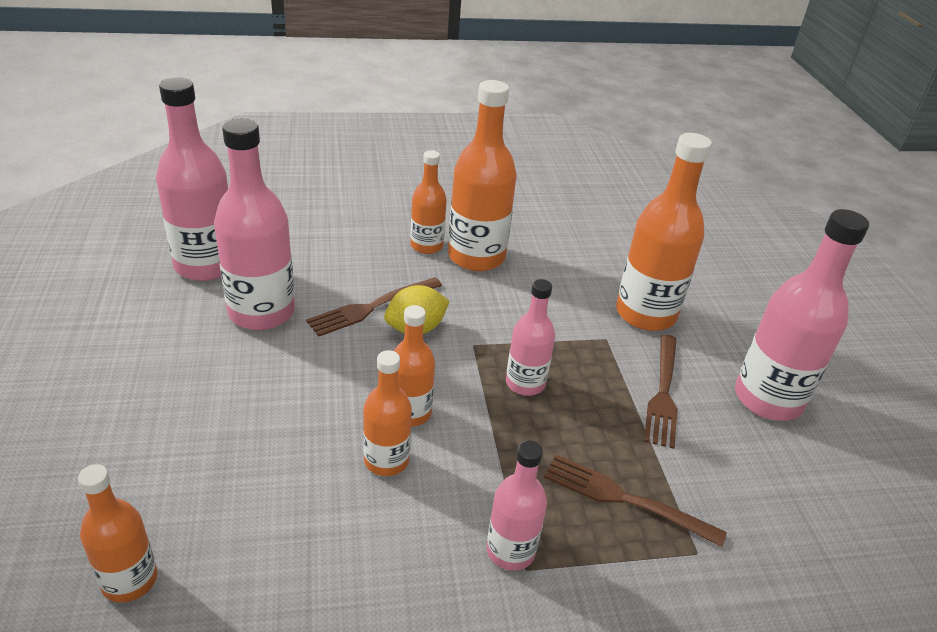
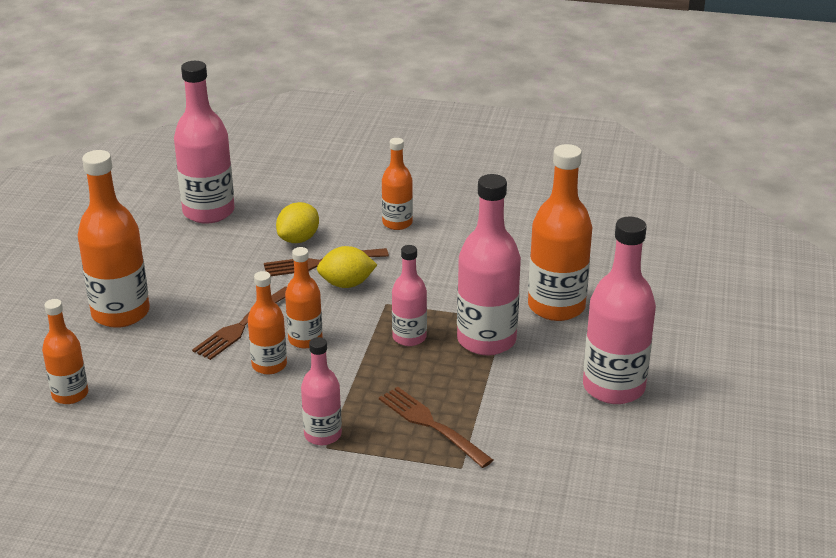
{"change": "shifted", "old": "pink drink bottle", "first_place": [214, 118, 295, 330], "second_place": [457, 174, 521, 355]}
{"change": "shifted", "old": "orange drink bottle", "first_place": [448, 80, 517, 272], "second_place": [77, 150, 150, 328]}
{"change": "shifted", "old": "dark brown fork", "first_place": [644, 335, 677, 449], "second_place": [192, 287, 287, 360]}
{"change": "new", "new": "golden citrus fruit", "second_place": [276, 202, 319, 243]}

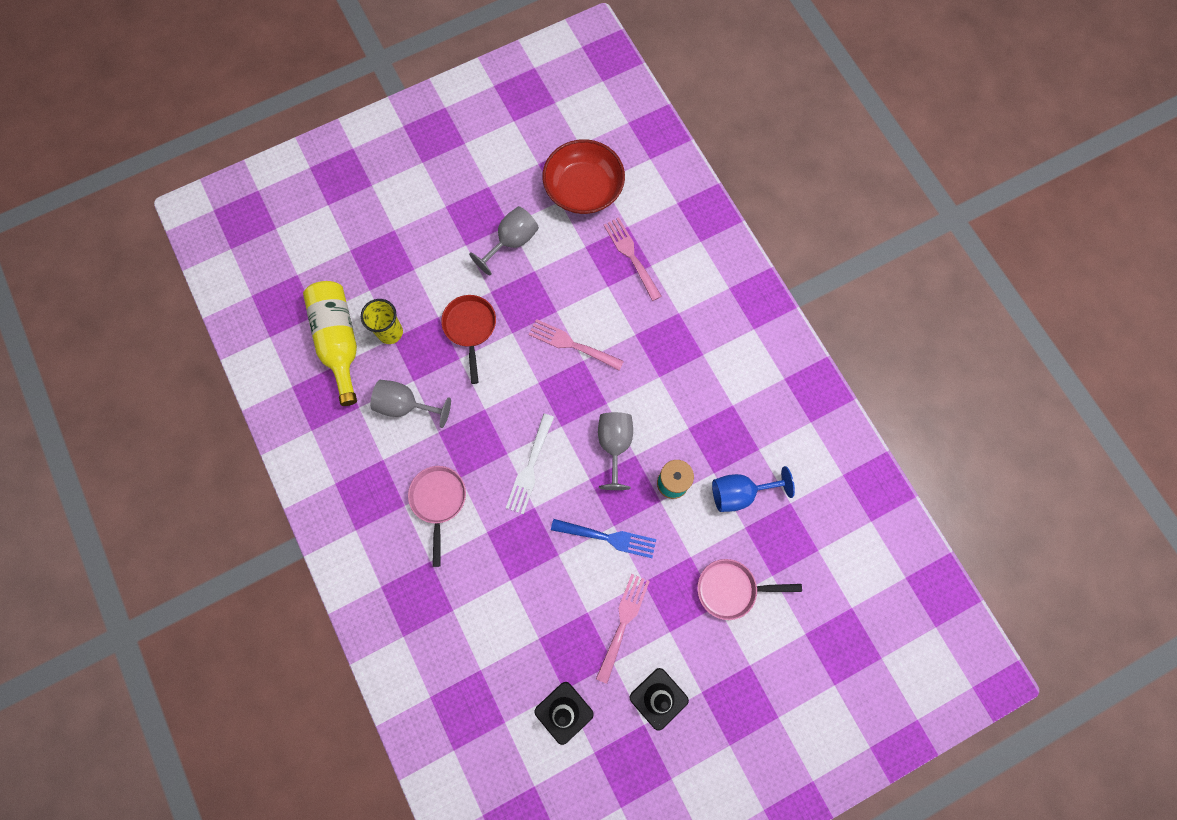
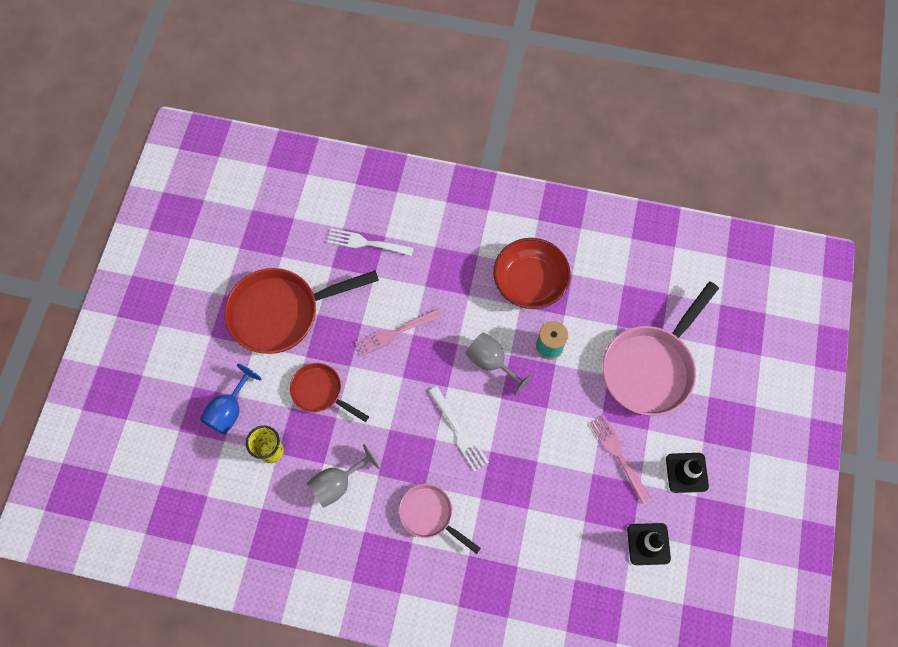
{"change": "gone", "old": "golden drink bottle", "first_place": [303, 281, 357, 406]}
{"change": "swapped", "old": "gray chalice", "new": "crimson pan", "first_place": [469, 206, 539, 276], "second_place": [224, 268, 379, 354]}
{"change": "shifted", "old": "crimson bowl", "first_place": [543, 139, 625, 214], "second_place": [493, 238, 571, 309]}
{"change": "gone", "old": "blue fork", "first_place": [551, 519, 656, 558]}
{"change": "repainted", "old": "pink fork", "new": "snow-white fork", "first_place": [604, 217, 662, 301], "second_place": [327, 228, 414, 256]}
{"change": "scaled", "old": "pink pan", "first_place": [697, 559, 802, 620], "second_place": [602, 282, 719, 416], "factor": 1.82}
{"change": "shifted", "old": "blue chalice", "first_place": [712, 466, 795, 512], "second_place": [200, 364, 262, 435]}

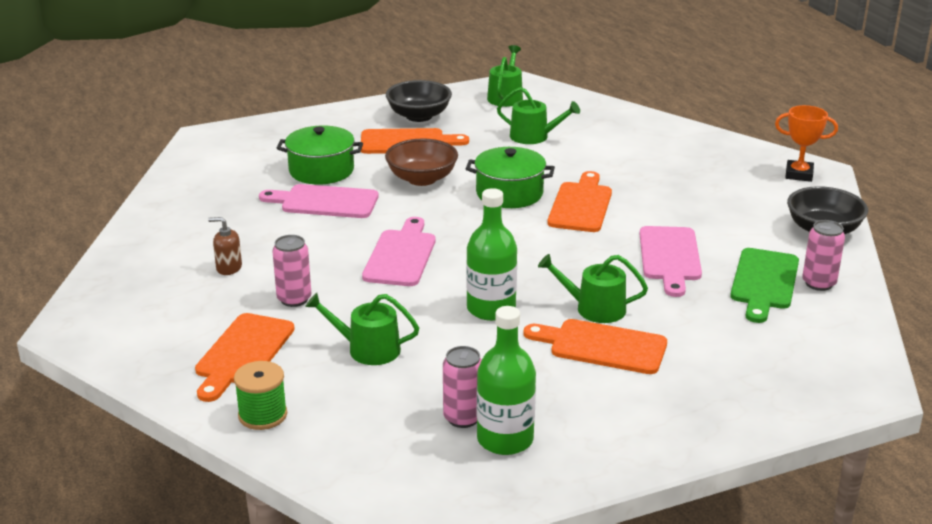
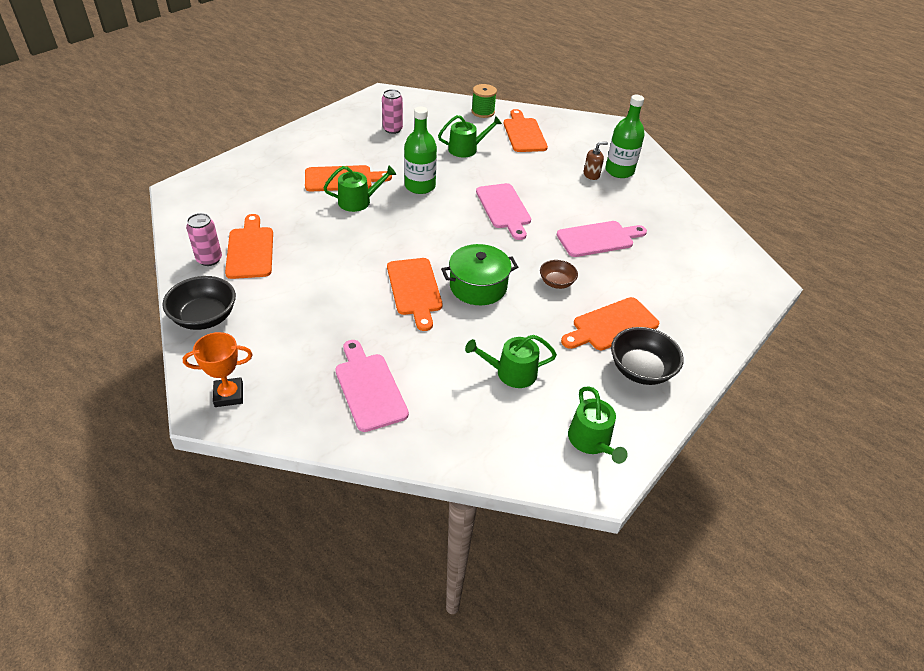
{"change": "gone", "old": "pink soda can", "first_place": [272, 235, 311, 307]}
{"change": "gone", "old": "leaf-green stockpot", "first_place": [277, 126, 363, 184]}
{"change": "scaled", "old": "dark brown bowl", "first_place": [385, 138, 458, 186], "second_place": [540, 260, 578, 289], "factor": 0.6}
{"change": "shifted", "old": "leaf-green drink bottle", "first_place": [477, 306, 536, 455], "second_place": [605, 95, 645, 178]}
{"change": "shifted", "old": "pink chopping board", "first_place": [639, 226, 702, 297], "second_place": [335, 340, 409, 432]}
{"change": "repainted", "old": "leaf-green chopping board", "new": "orange chopping board", "first_place": [730, 248, 799, 323], "second_place": [225, 214, 273, 279]}

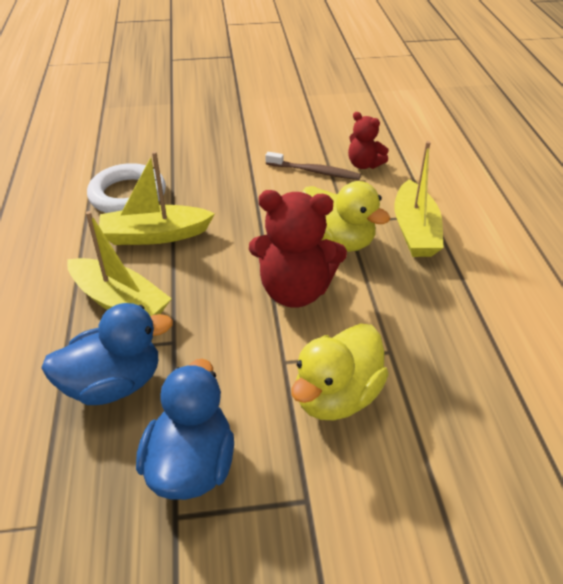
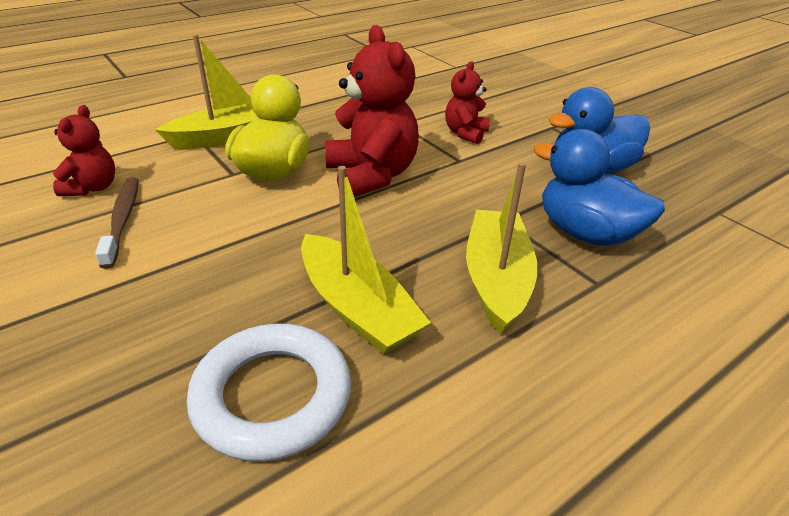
{"change": "swapped", "old": "golden duck", "new": "crimson teddy", "first_place": [291, 323, 389, 420], "second_place": [445, 61, 490, 144]}

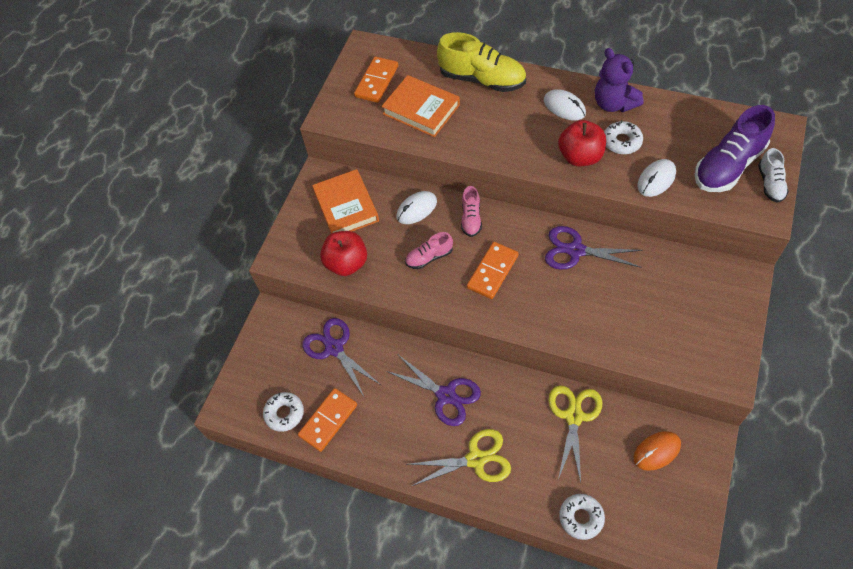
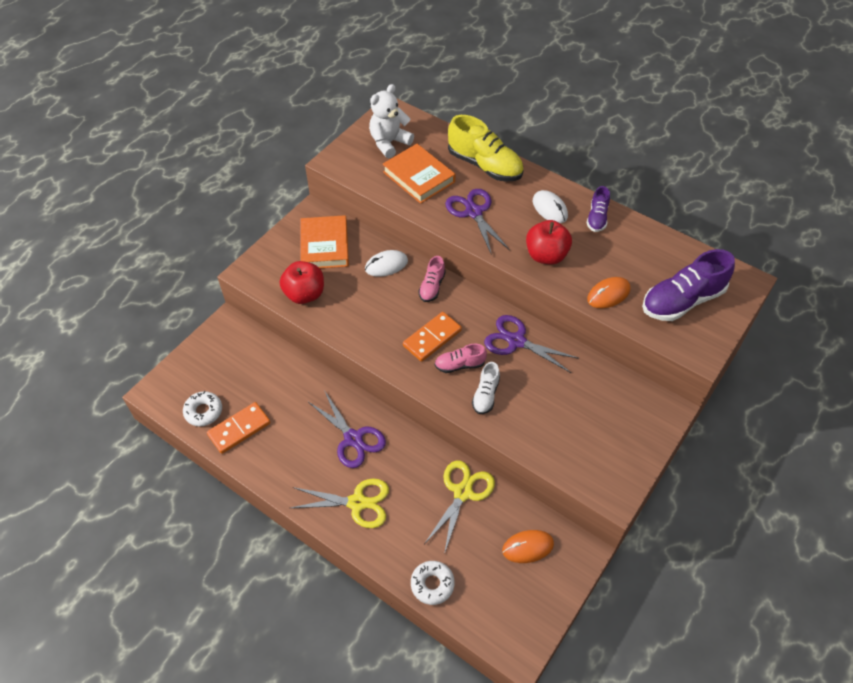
{"change": "shifted", "old": "violet pair of scissors", "first_place": [302, 318, 382, 398], "second_place": [445, 189, 510, 255]}
{"change": "swapped", "old": "orange domino tile", "new": "snow-white teddy", "first_place": [354, 57, 398, 103], "second_place": [369, 84, 414, 158]}
{"change": "shifted", "old": "pink lace-up shoe", "first_place": [405, 232, 453, 269], "second_place": [435, 344, 487, 373]}
{"change": "swapped", "old": "violet teddy", "new": "violet lace-up shoe", "first_place": [595, 48, 644, 112], "second_place": [586, 186, 610, 232]}
{"change": "gone", "old": "snow-white glazed donut", "first_place": [604, 120, 643, 154]}
{"change": "repainted", "old": "snow-white computer mouse", "new": "orange computer mouse", "first_place": [637, 159, 676, 197], "second_place": [587, 277, 630, 308]}
{"change": "shifted", "old": "snow-white lace-up shoe", "first_place": [758, 148, 789, 203], "second_place": [472, 362, 500, 414]}

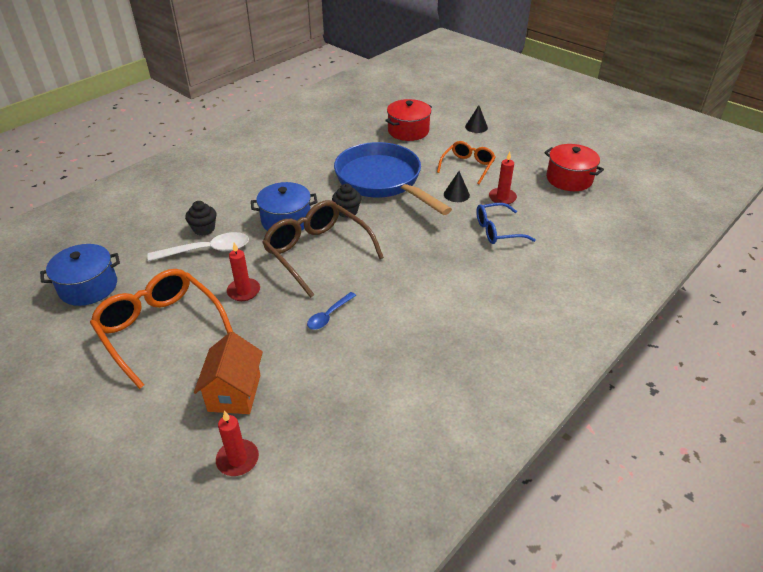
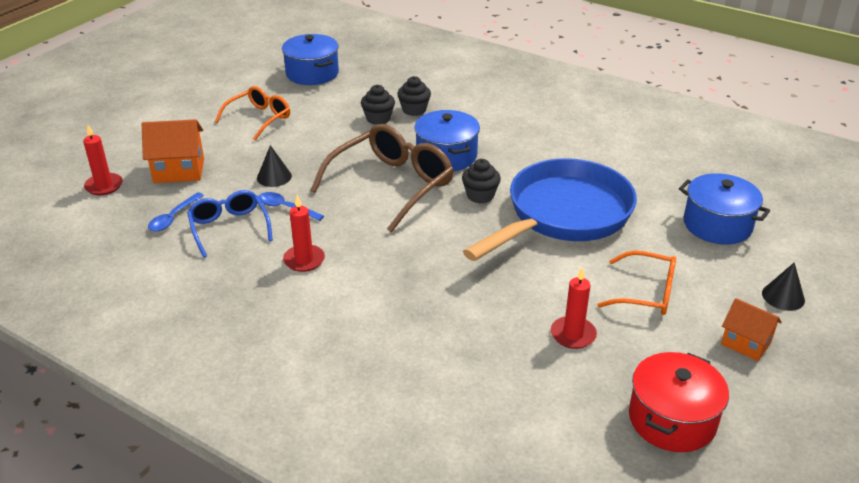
{"change": "scaled", "old": "orange spectacles", "first_place": [90, 269, 233, 389], "second_place": [215, 86, 290, 141], "factor": 0.6}
{"change": "swapped", "old": "snow-white spoon", "new": "ebony fairy cake", "first_place": [147, 232, 249, 261], "second_place": [361, 85, 395, 125]}
{"change": "shifted", "old": "crimson pillar candle", "first_place": [227, 242, 260, 301], "second_place": [283, 195, 325, 272]}
{"change": "repainted", "old": "crimson stockpot", "new": "blue stockpot", "first_place": [385, 99, 432, 141], "second_place": [679, 173, 770, 244]}
{"change": "shifted", "old": "ebony cone shape", "first_place": [444, 171, 470, 202], "second_place": [257, 145, 292, 187]}
{"change": "shifted", "old": "blue spectacles", "first_place": [476, 203, 536, 244], "second_place": [187, 190, 273, 258]}
{"change": "new", "new": "blue spoon", "second_place": [148, 192, 204, 232]}
{"change": "new", "new": "orange toy house", "second_place": [721, 298, 782, 361]}

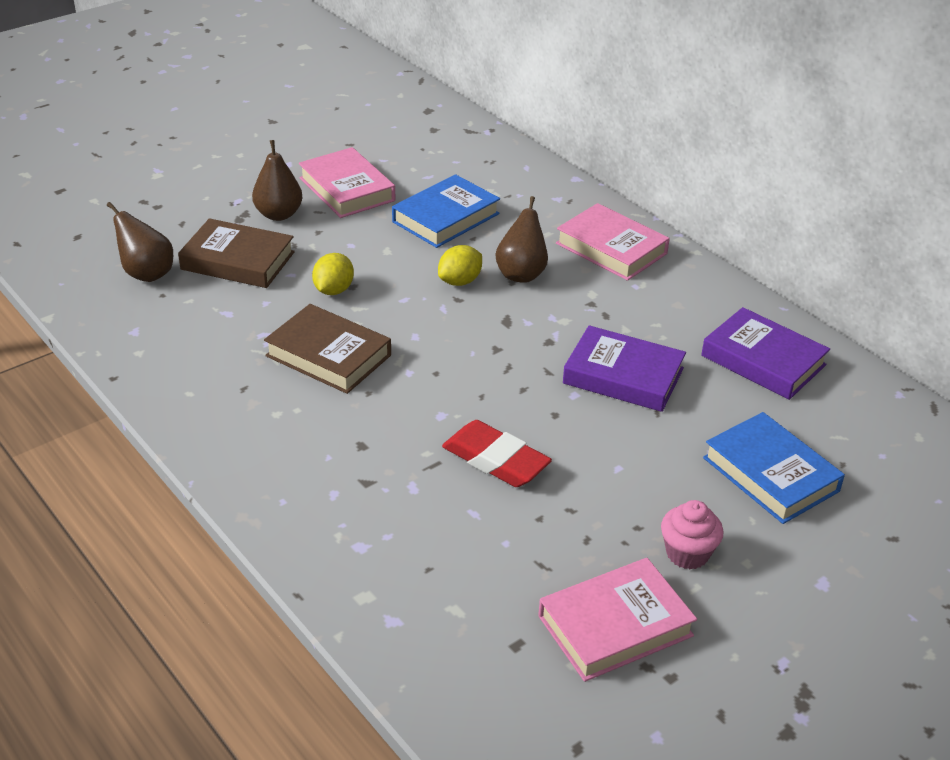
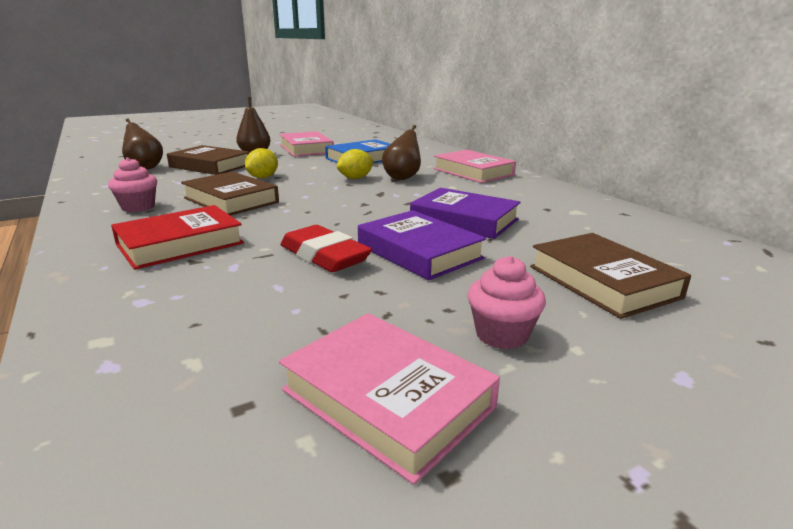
{"change": "rotated", "old": "pink hardcover", "first_place": [538, 558, 697, 682], "second_place": [279, 313, 500, 485], "degrees": 60}
{"change": "shifted", "old": "violet hardcover", "first_place": [701, 307, 830, 400], "second_place": [358, 210, 486, 280]}
{"change": "repainted", "old": "blue hardcover", "new": "dark brown hardcover", "first_place": [703, 412, 845, 524], "second_place": [530, 233, 691, 319]}
{"change": "new", "new": "pink fairy cake", "second_place": [108, 157, 157, 212]}
{"change": "new", "new": "crimson hardcover", "second_place": [111, 205, 244, 270]}

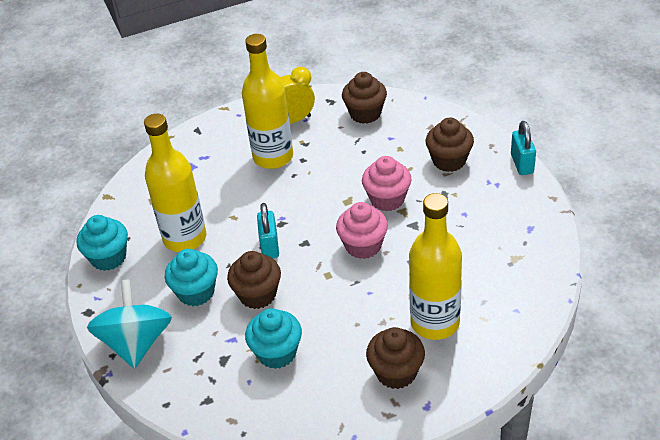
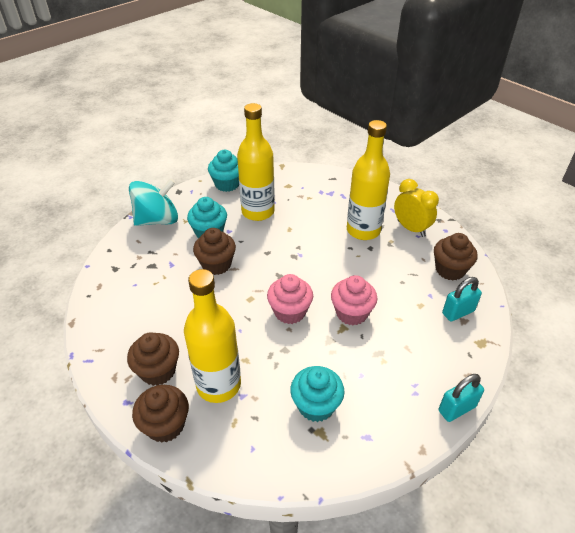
{"change": "shifted", "old": "teal fairy cake", "first_place": [245, 308, 302, 369], "second_place": [290, 366, 345, 422]}
{"change": "shifted", "old": "teal small lock", "first_place": [257, 203, 279, 258], "second_place": [442, 277, 482, 321]}
{"change": "shifted", "old": "dark brown fairy cake", "first_place": [425, 118, 474, 172], "second_place": [132, 385, 189, 443]}

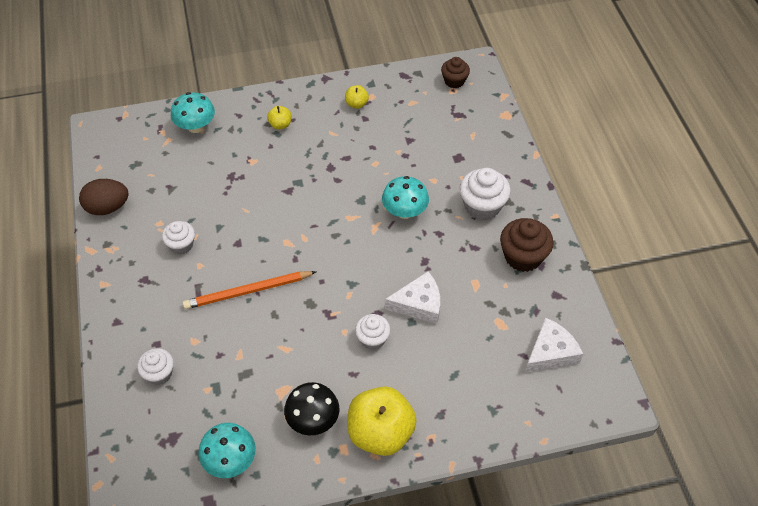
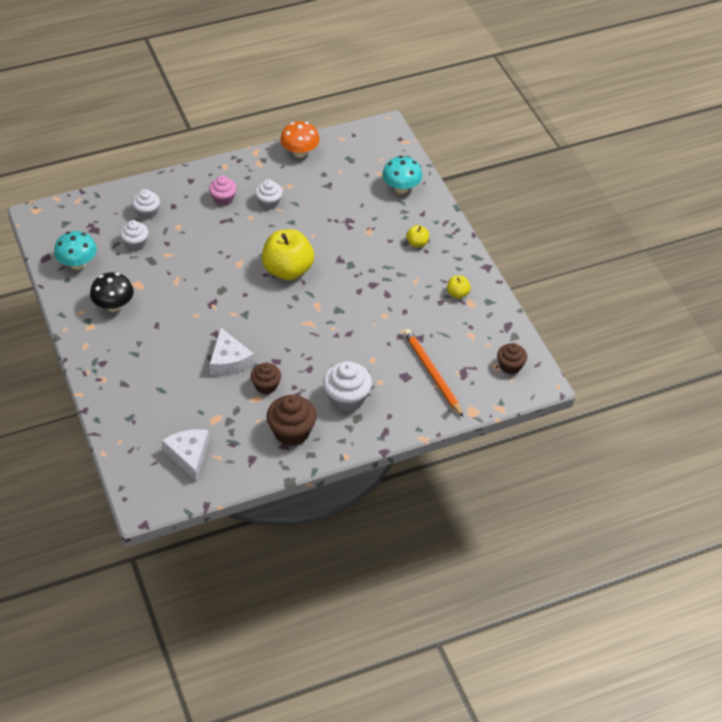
{"change": "swapped", "old": "dark brown egg", "new": "orange fungus", "first_place": [79, 179, 129, 215], "second_place": [280, 121, 320, 158]}
{"change": "shifted", "old": "orange wooden pencil", "first_place": [183, 271, 317, 309], "second_place": [404, 329, 463, 417]}
{"change": "shifted", "old": "golden apple", "first_place": [348, 386, 417, 456], "second_place": [262, 229, 314, 280]}
{"change": "shifted", "old": "snow-white fairy cake", "first_place": [355, 314, 390, 350], "second_place": [120, 220, 148, 251]}
{"change": "gone", "old": "teal fungus", "first_place": [382, 176, 429, 219]}
{"change": "rotated", "old": "snow-white cheese wedge", "first_place": [525, 317, 583, 373], "second_place": [162, 429, 209, 481], "degrees": -150}
{"change": "new", "new": "pink fairy cake", "second_place": [209, 176, 237, 206]}
{"change": "new", "new": "dark brown fairy cake", "second_place": [251, 363, 281, 395]}

